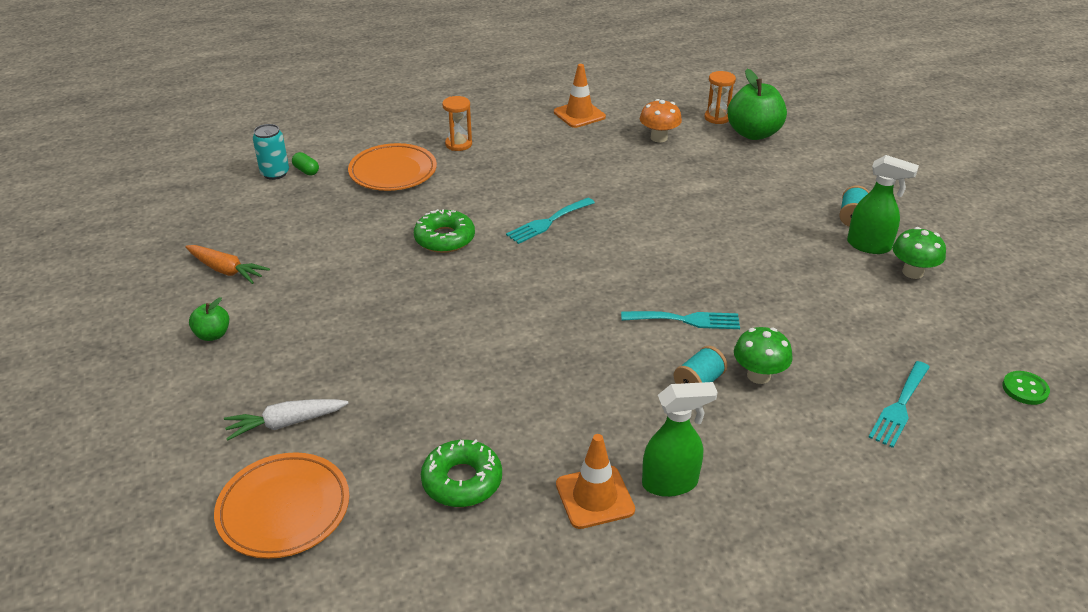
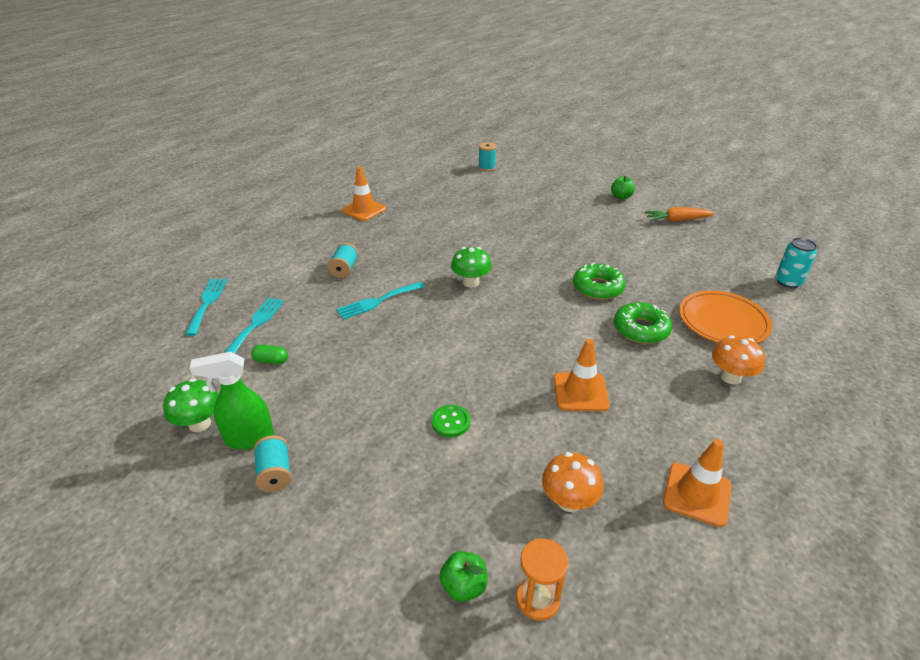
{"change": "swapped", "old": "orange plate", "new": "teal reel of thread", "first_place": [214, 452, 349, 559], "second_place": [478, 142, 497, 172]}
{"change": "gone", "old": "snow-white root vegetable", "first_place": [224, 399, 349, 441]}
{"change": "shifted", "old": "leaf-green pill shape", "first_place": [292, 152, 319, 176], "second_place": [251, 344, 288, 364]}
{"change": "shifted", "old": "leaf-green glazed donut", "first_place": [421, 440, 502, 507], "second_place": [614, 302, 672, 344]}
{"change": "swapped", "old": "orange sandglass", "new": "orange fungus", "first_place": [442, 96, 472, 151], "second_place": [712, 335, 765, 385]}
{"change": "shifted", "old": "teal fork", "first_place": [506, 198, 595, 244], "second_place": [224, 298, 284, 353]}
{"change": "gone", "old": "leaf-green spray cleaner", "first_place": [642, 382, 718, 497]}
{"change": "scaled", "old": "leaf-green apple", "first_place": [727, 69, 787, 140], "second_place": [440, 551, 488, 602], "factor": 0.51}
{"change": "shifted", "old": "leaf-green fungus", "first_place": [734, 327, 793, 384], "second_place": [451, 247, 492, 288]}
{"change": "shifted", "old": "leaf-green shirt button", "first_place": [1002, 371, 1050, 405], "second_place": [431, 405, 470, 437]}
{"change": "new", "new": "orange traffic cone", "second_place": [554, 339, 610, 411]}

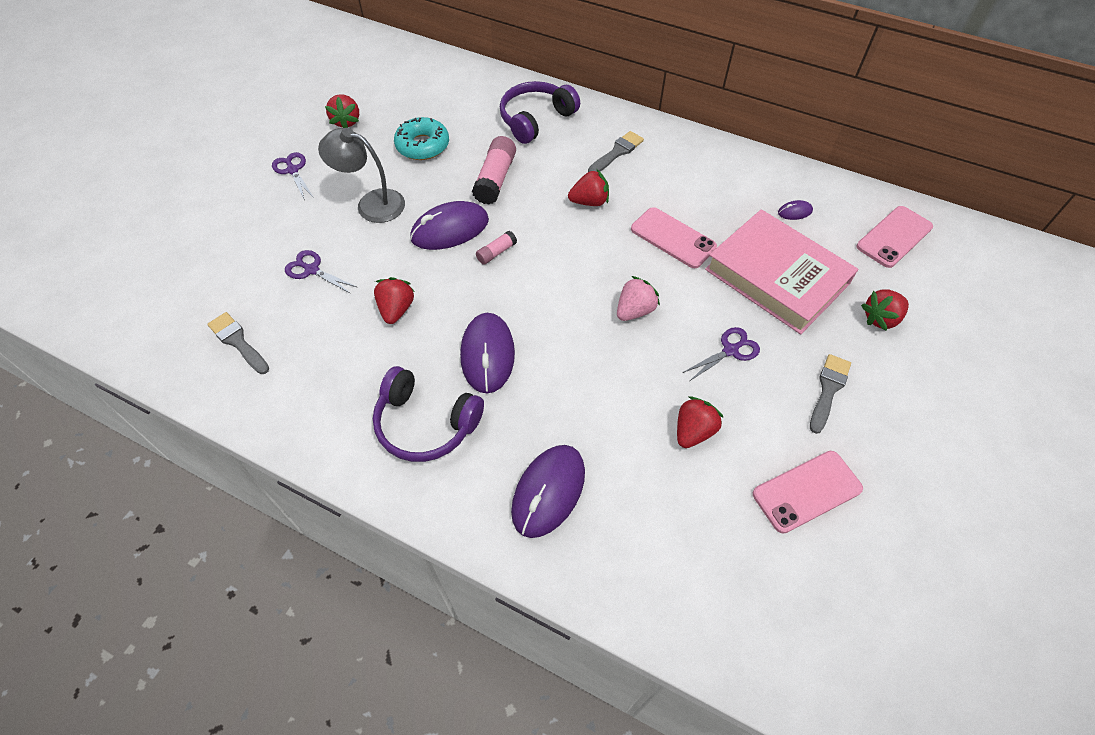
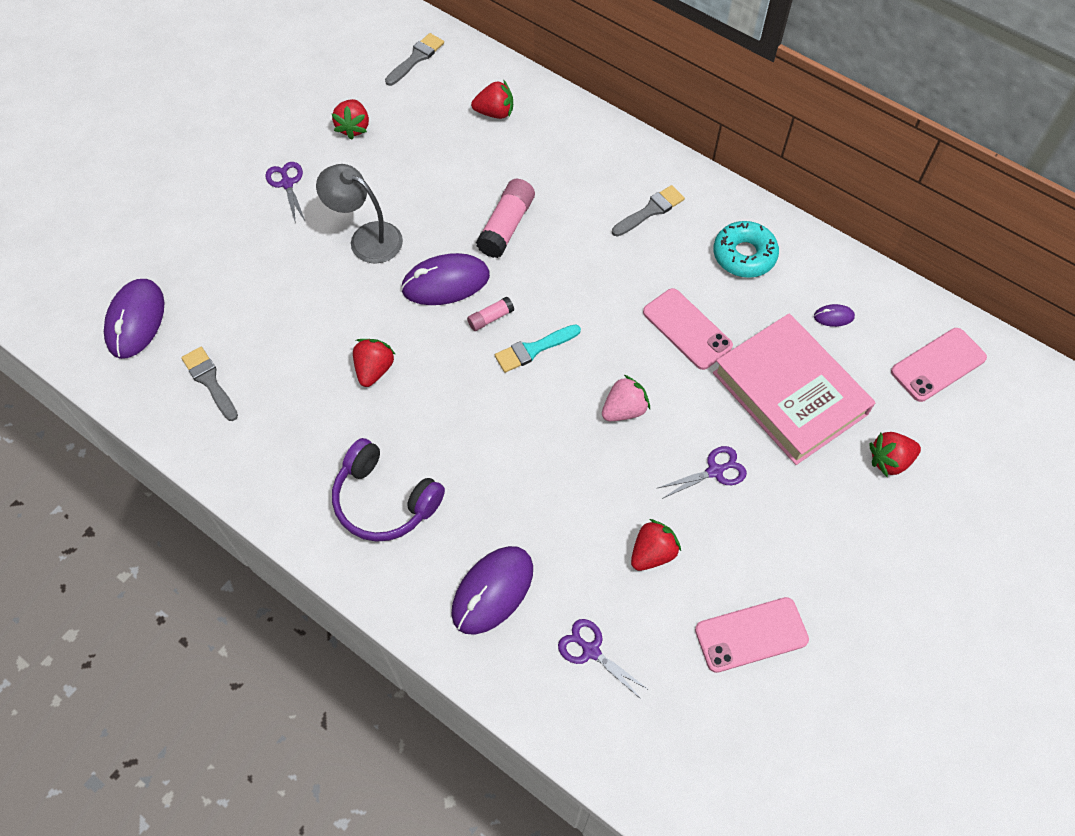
{"change": "shifted", "old": "violet pair of scissors", "first_place": [285, 250, 358, 294], "second_place": [558, 619, 649, 700]}
{"change": "shifted", "old": "teal glazed donut", "first_place": [394, 117, 449, 160], "second_place": [713, 221, 779, 278]}
{"change": "shifted", "old": "violet computer mouse", "first_place": [460, 313, 515, 394], "second_place": [104, 279, 164, 359]}
{"change": "gone", "old": "violet headset", "first_place": [500, 81, 580, 144]}
{"change": "shifted", "old": "crimson strawberry", "first_place": [568, 169, 609, 206], "second_place": [471, 80, 513, 119]}
{"change": "shifted", "old": "gray paint brush", "first_place": [810, 354, 851, 434], "second_place": [385, 33, 444, 86]}
{"change": "new", "new": "teal paint brush", "second_place": [495, 324, 581, 373]}

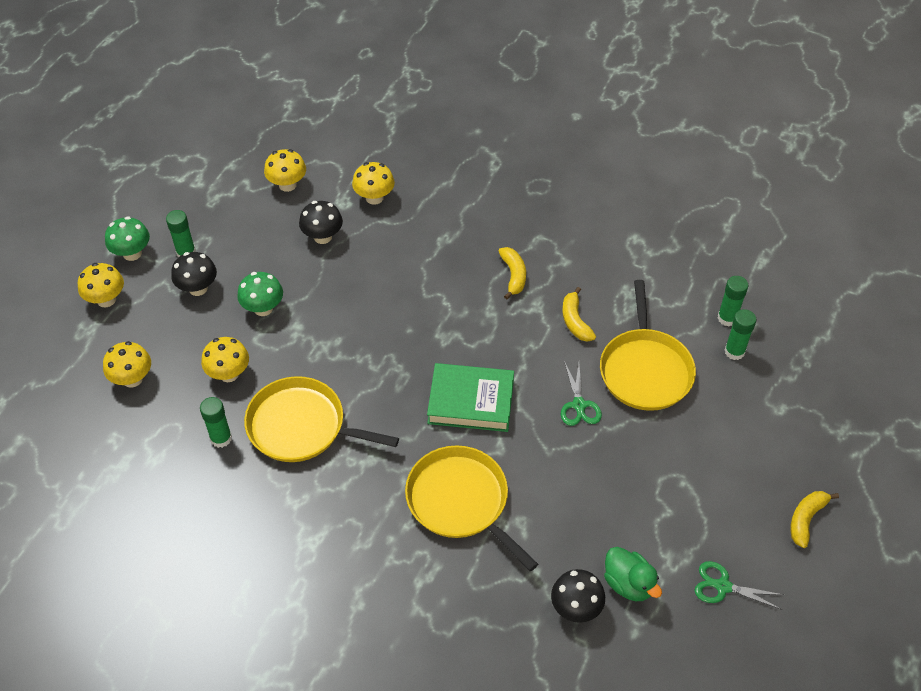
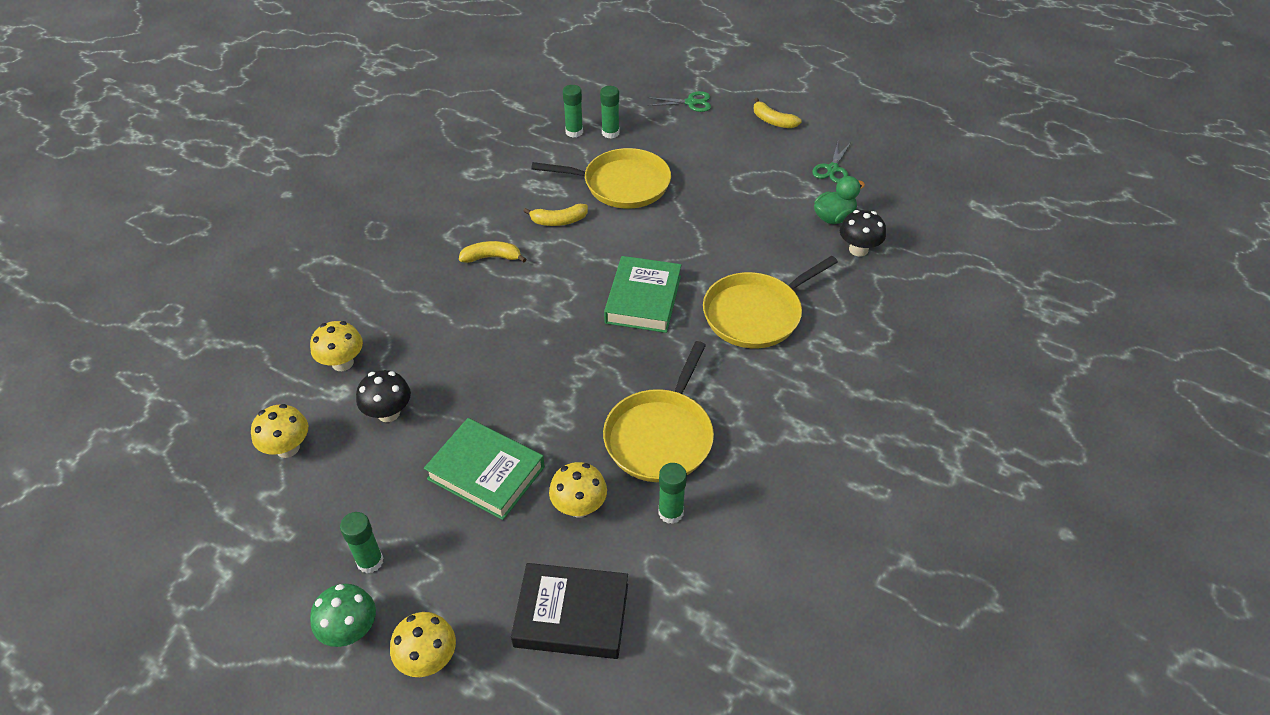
{"change": "swapped", "old": "golden fungus", "new": "ebony hardcover", "first_place": [103, 341, 151, 388], "second_place": [511, 563, 628, 659]}
{"change": "gone", "old": "ebony fungus", "first_place": [171, 252, 217, 296]}
{"change": "swapped", "old": "leaf-green fungus", "new": "leaf-green hardcover", "first_place": [237, 272, 283, 316], "second_place": [424, 418, 545, 520]}
{"change": "shifted", "old": "leaf-green pair of scissors", "first_place": [561, 361, 602, 426], "second_place": [647, 91, 711, 112]}

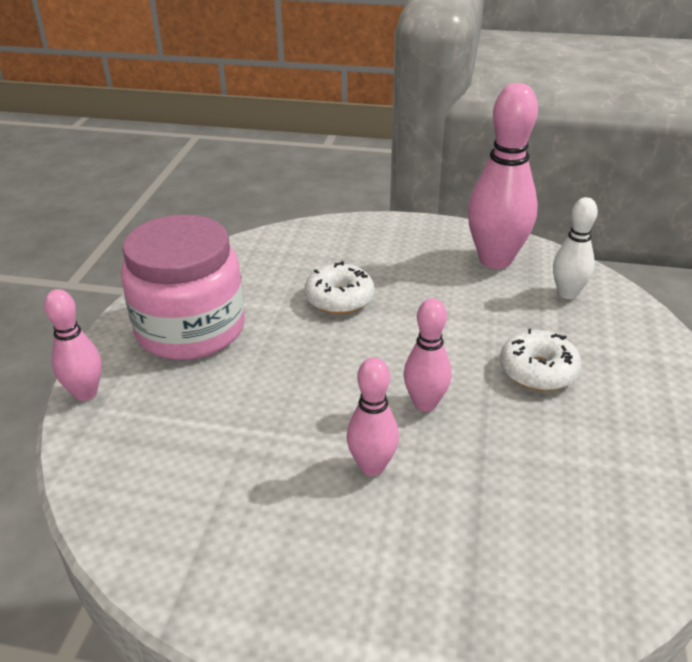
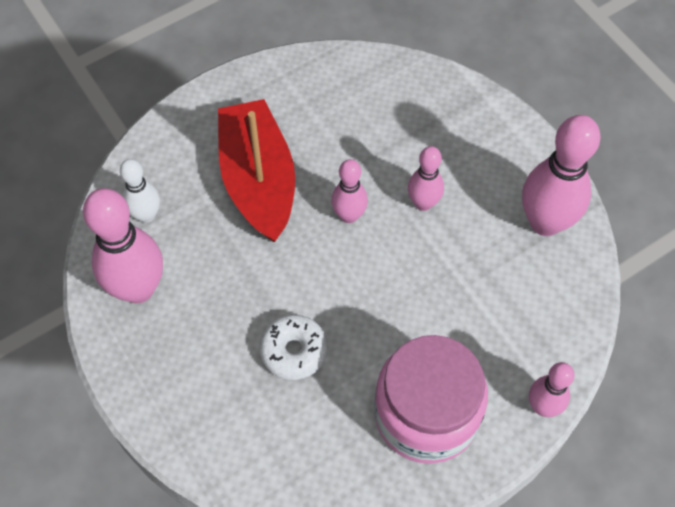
{"change": "swapped", "old": "snow-white glazed donut", "new": "crimson boat", "first_place": [500, 329, 582, 391], "second_place": [218, 99, 295, 242]}
{"change": "new", "new": "pink skittle", "second_place": [522, 115, 601, 236]}

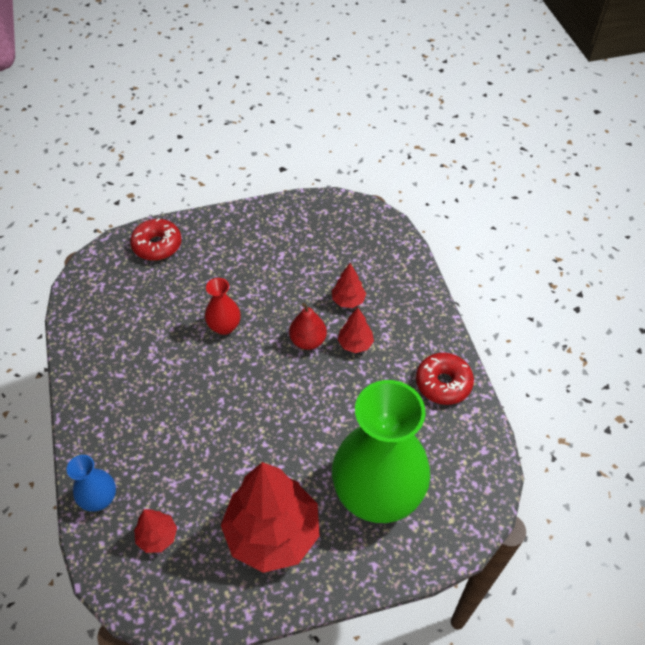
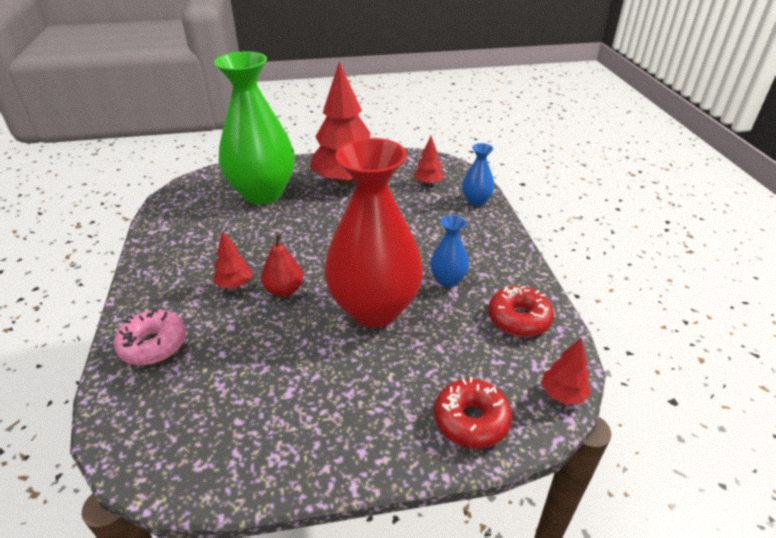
{"change": "scaled", "old": "crimson tall vase", "first_place": [205, 278, 241, 335], "second_place": [324, 138, 423, 328], "factor": 2.3}
{"change": "shifted", "old": "crimson tree", "first_place": [332, 263, 366, 308], "second_place": [541, 338, 591, 405]}
{"change": "shifted", "old": "crimson glazed donut", "first_place": [416, 353, 474, 405], "second_place": [488, 286, 554, 337]}
{"change": "new", "new": "pink glazed donut", "second_place": [114, 309, 186, 365]}
{"change": "new", "new": "blue tall vase", "second_place": [430, 215, 469, 287]}

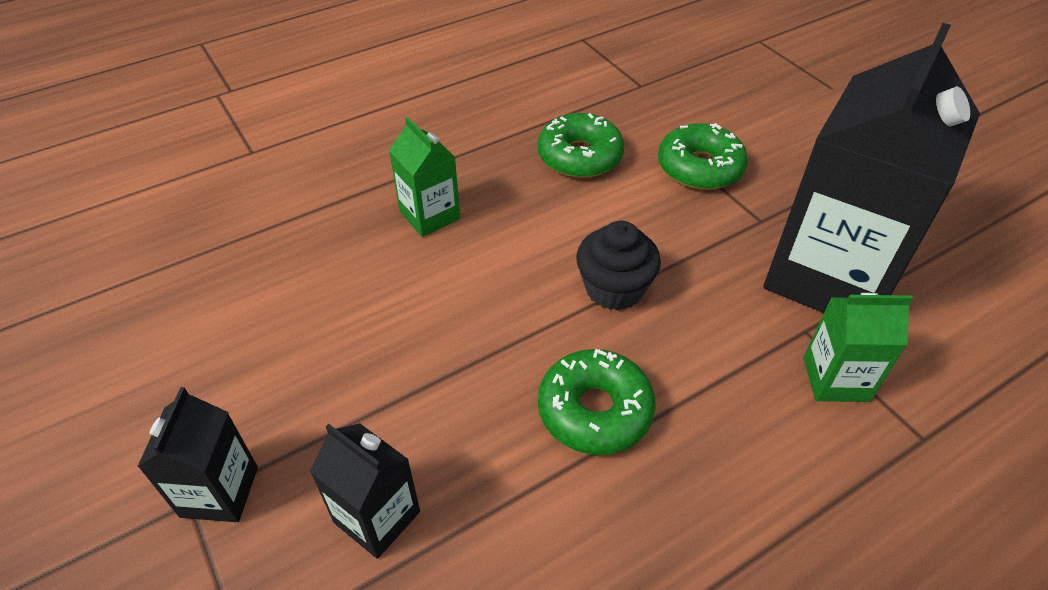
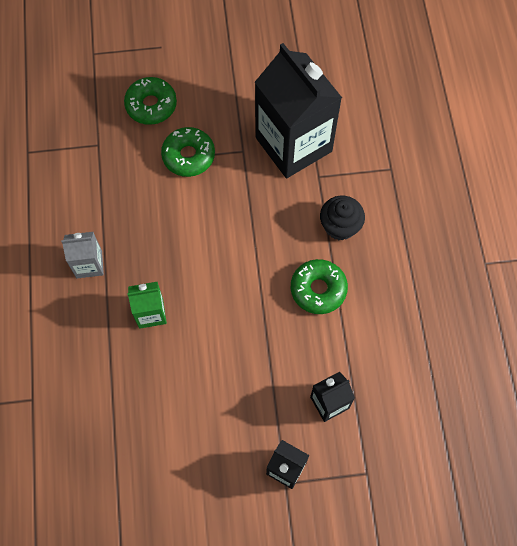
{"change": "shifted", "old": "leaf-green glazed donut", "first_place": [538, 113, 624, 178], "second_place": [124, 77, 177, 125]}
{"change": "shifted", "old": "ebony fairy cake", "first_place": [576, 221, 661, 311], "second_place": [320, 196, 365, 240]}
{"change": "gone", "old": "leaf-green carton", "first_place": [803, 293, 913, 402]}
{"change": "new", "new": "gray carton", "second_place": [61, 232, 104, 278]}

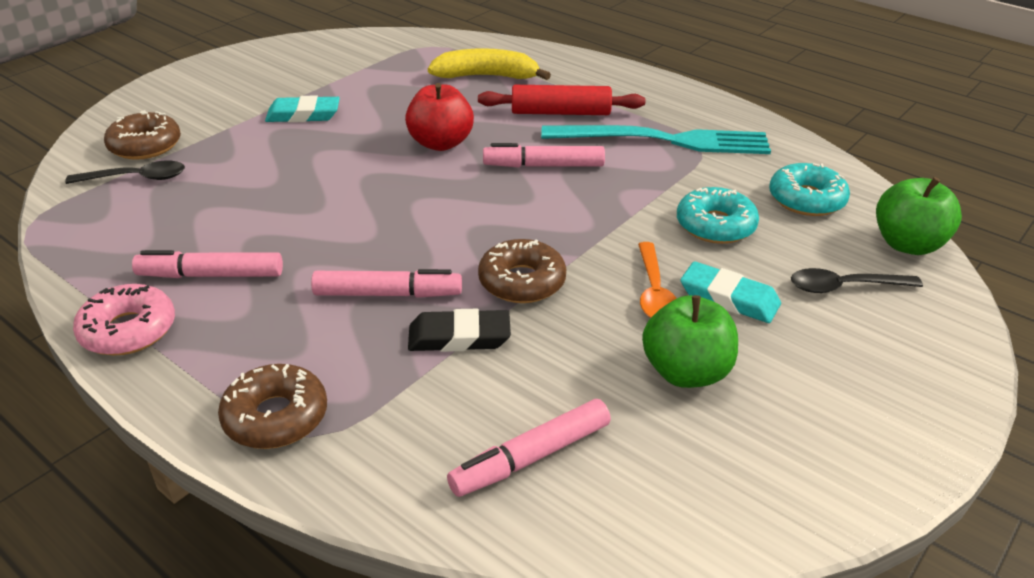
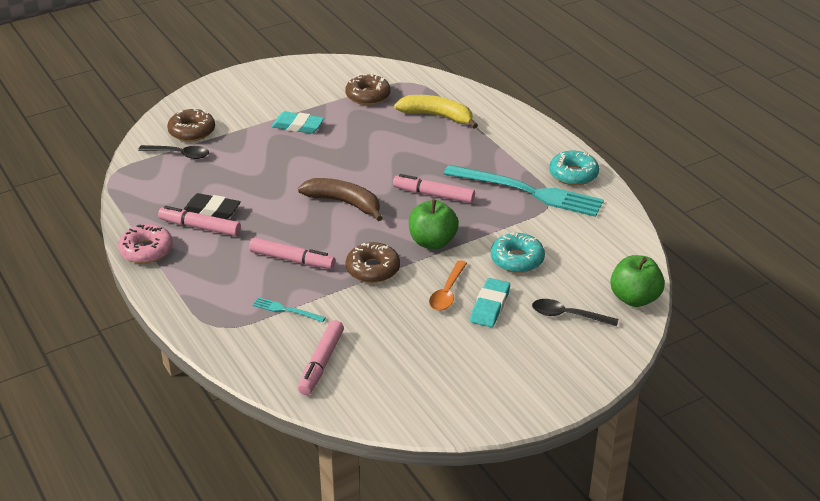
{"change": "shifted", "old": "dark brown glazed donut", "first_place": [218, 364, 327, 449], "second_place": [345, 74, 390, 105]}
{"change": "gone", "old": "crimson apple", "first_place": [405, 83, 474, 151]}
{"change": "shifted", "old": "ebony eraser", "first_place": [408, 309, 511, 352], "second_place": [183, 193, 241, 219]}
{"change": "rotated", "old": "pink marker", "first_place": [447, 399, 611, 497], "second_place": [298, 320, 344, 395], "degrees": -60}
{"change": "gone", "old": "crimson rolling pin", "first_place": [478, 85, 646, 115]}
{"change": "shifted", "old": "leaf-green apple", "first_place": [642, 295, 738, 388], "second_place": [409, 199, 459, 249]}
{"change": "rotated", "old": "teal eraser", "first_place": [680, 261, 781, 323], "second_place": [470, 278, 510, 327], "degrees": 60}
{"change": "shifted", "old": "teal glazed donut", "first_place": [769, 163, 850, 216], "second_place": [549, 151, 599, 186]}
{"change": "new", "new": "teal fork", "second_place": [253, 297, 326, 322]}
{"change": "new", "new": "dark brown banana fruit", "second_place": [298, 178, 383, 221]}

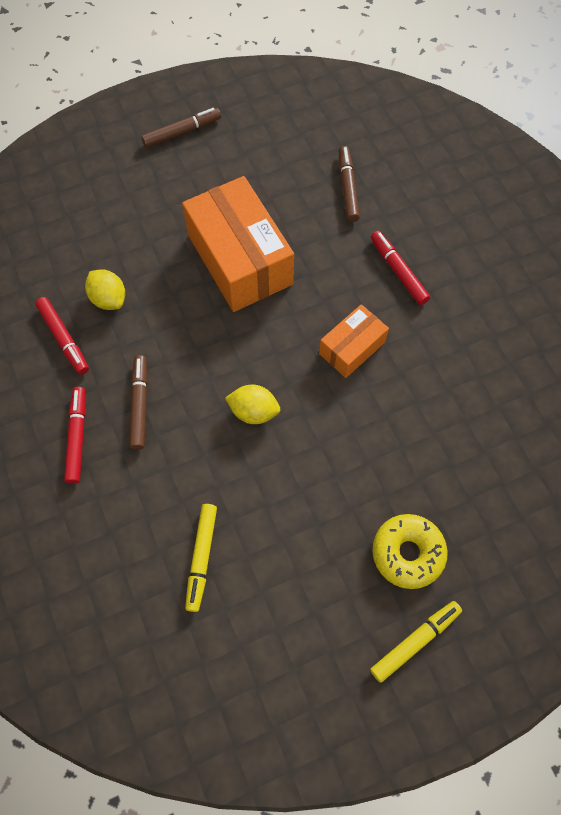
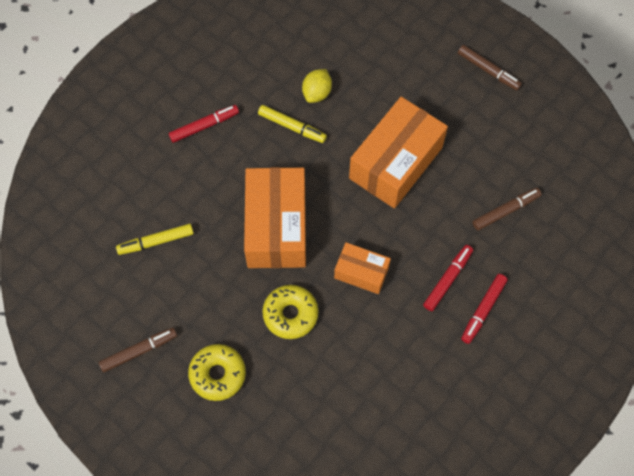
{"change": "shifted", "old": "crimson marker", "first_place": [35, 297, 89, 375], "second_place": [461, 274, 508, 344]}
{"change": "shifted", "old": "dark brown marker", "first_place": [130, 355, 148, 450], "second_place": [99, 328, 177, 372]}
{"change": "swapped", "old": "golden citrus fruit", "new": "orange package", "first_place": [225, 385, 280, 424], "second_place": [244, 167, 306, 268]}
{"change": "shifted", "old": "golden marker", "first_place": [370, 601, 462, 683], "second_place": [258, 105, 327, 143]}
{"change": "new", "new": "golden glazed donut", "second_place": [262, 285, 318, 339]}

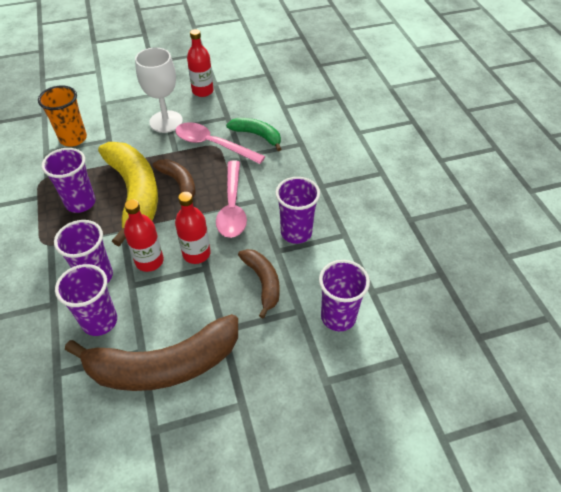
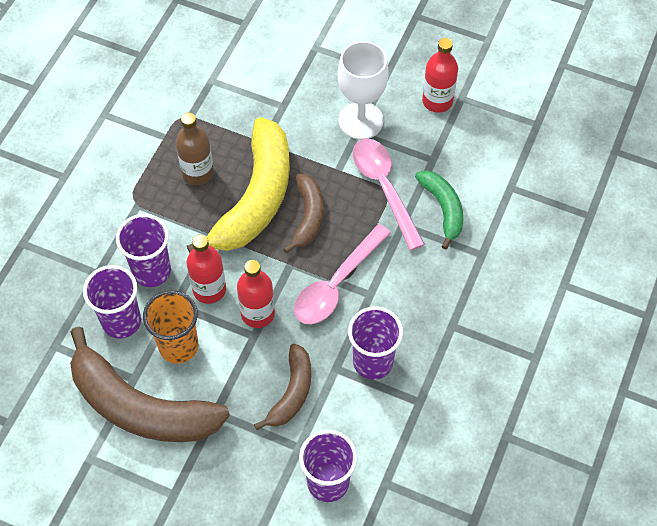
{"change": "shifted", "old": "orange tumbler", "first_place": [38, 85, 87, 147], "second_place": [143, 290, 198, 364]}
{"change": "swapped", "old": "violet tumbler", "new": "dark brown drink bottle", "first_place": [42, 148, 96, 213], "second_place": [176, 112, 214, 185]}

